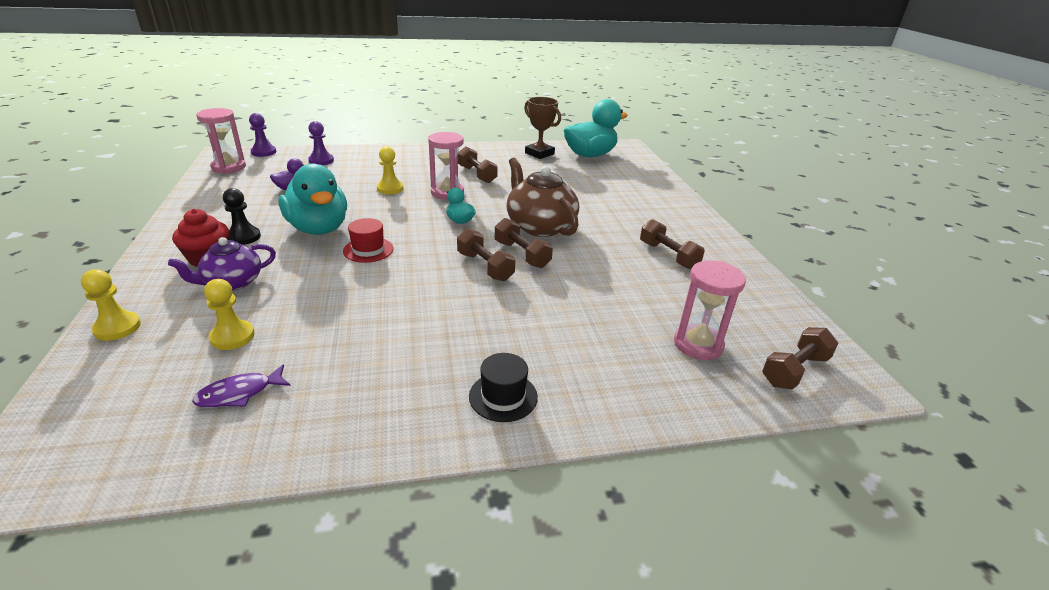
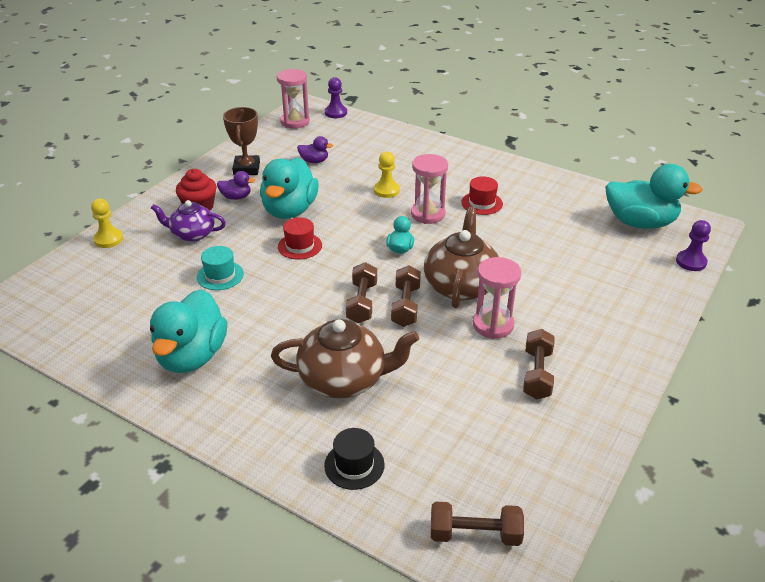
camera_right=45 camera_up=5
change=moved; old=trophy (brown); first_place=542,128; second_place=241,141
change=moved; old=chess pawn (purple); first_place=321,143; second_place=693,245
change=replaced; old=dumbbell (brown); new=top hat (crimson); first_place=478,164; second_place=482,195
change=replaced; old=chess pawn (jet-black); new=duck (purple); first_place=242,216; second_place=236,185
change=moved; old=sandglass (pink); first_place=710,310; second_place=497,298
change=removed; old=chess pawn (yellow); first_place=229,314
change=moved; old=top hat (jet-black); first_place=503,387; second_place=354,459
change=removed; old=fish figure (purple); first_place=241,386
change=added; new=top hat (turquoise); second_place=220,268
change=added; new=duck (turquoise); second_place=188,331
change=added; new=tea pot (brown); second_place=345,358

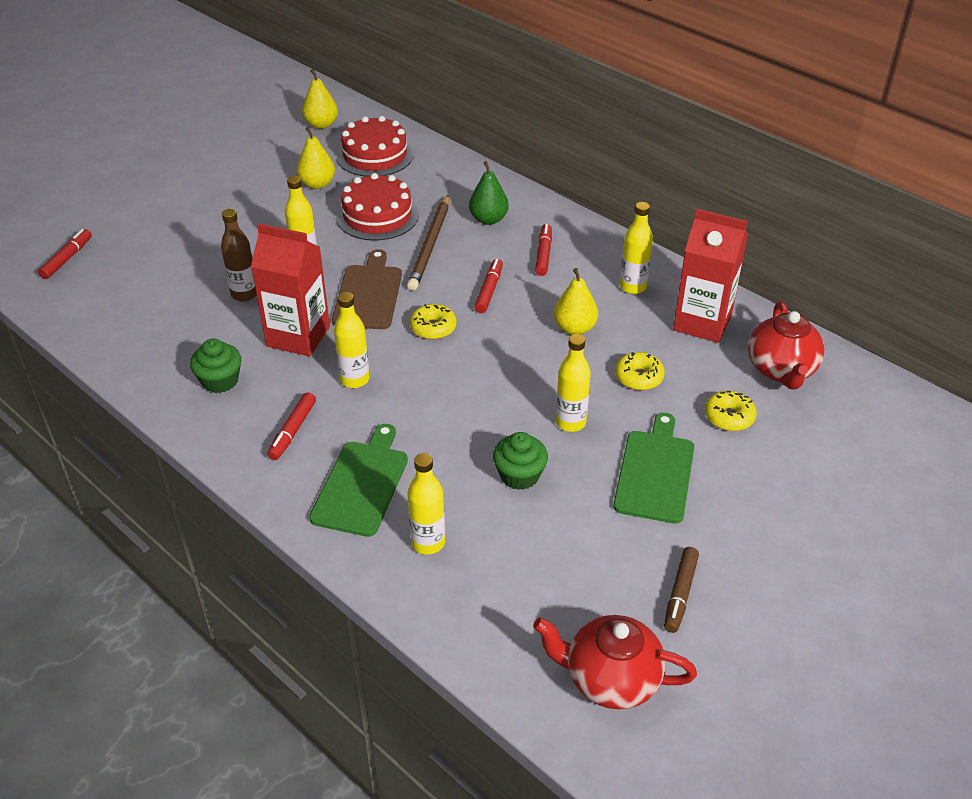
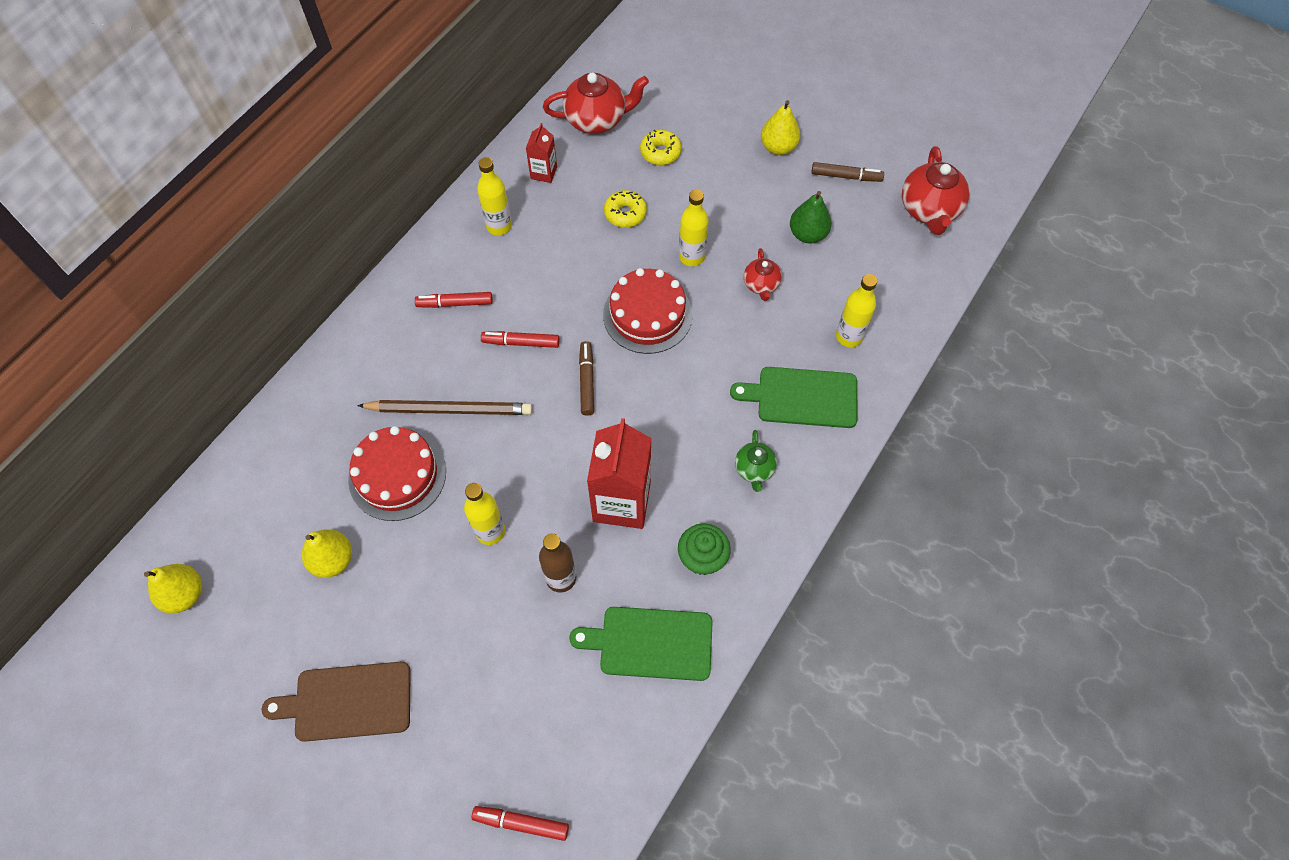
camera_right=-100 camera_up=20
change=moved; old=layer cake (crimson); first_place=375,146; second_place=648,311
change=moved; old=pear fruit (emerald); first_place=489,193; second_place=811,217
change=resized; old=carton (crimson); first_place=710,276; second_place=541,153; factor=0.5
change=moved; old=chopping board (brown); first_place=367,289; second_place=336,702
change=moved; old=pear fruit (yellow); first_place=576,301; second_place=780,127
change=removed; old=drink bottle (yellow); first_place=352,340
change=replaced; old=glazed donut (yellow); new=marker (brown); first_place=433,322; second_place=586,378
change=replaced; old=marker (crimson); new=tea pot (emerald); first_place=291,426; second_place=756,461
change=moved; old=chopping board (emerald); first_place=653,468; second_place=640,644
change=replaced; old=fairy cake (emerald); new=tea pot (crimson); first_place=520,461; second_place=763,274

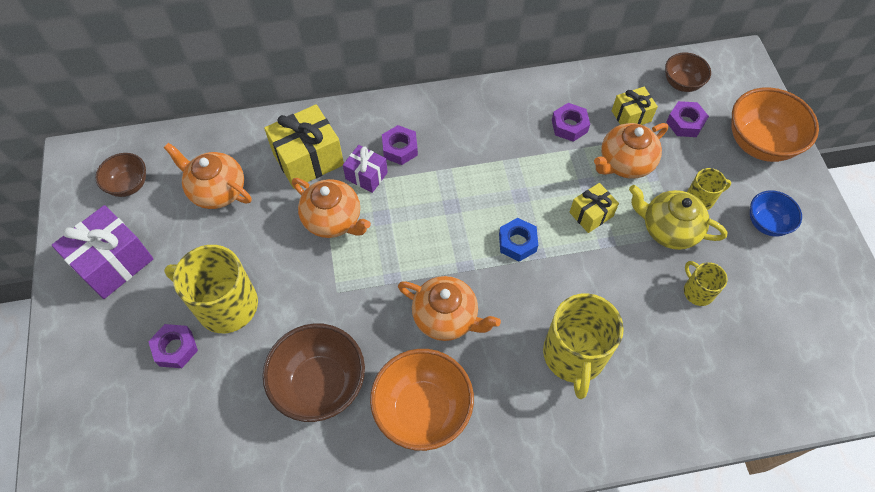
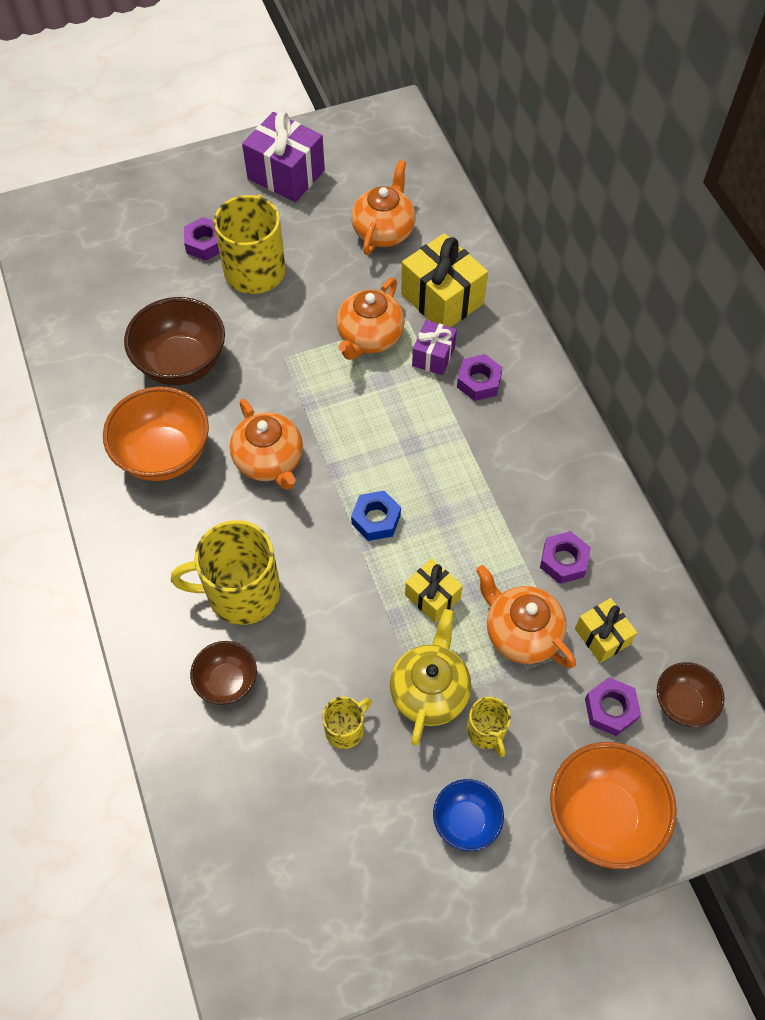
camera_right=80 camera_up=0
change=moved; old=bowl (brown); first_place=120,175; second_place=223,673
change=turned; old=tea pot (bright orange); first_place=449,308; second_place=266,444; degrees=-45

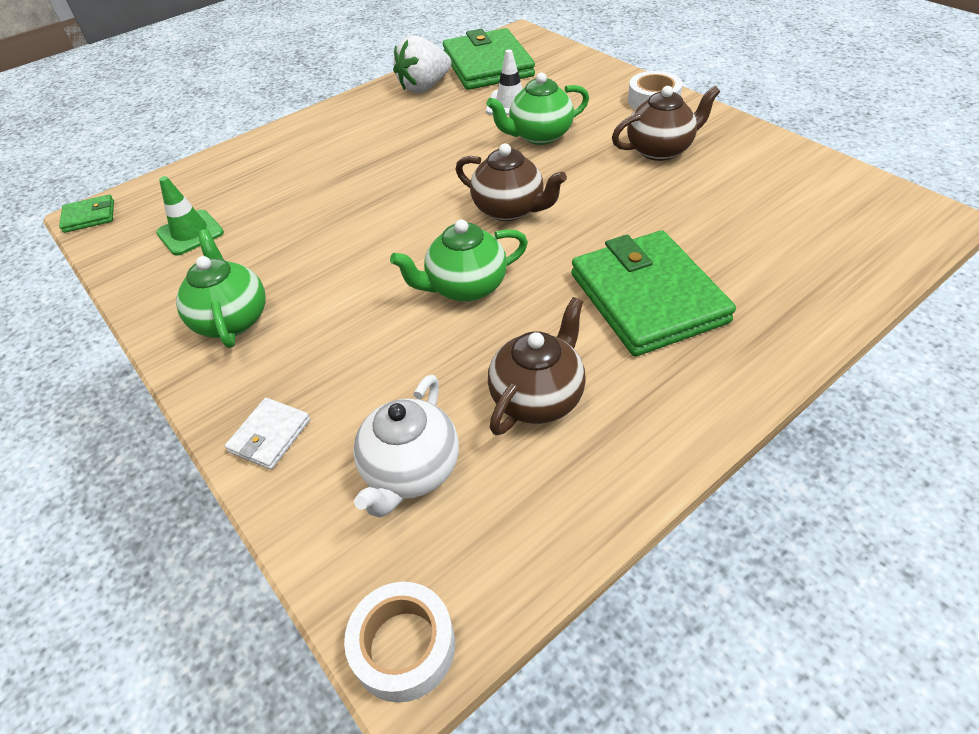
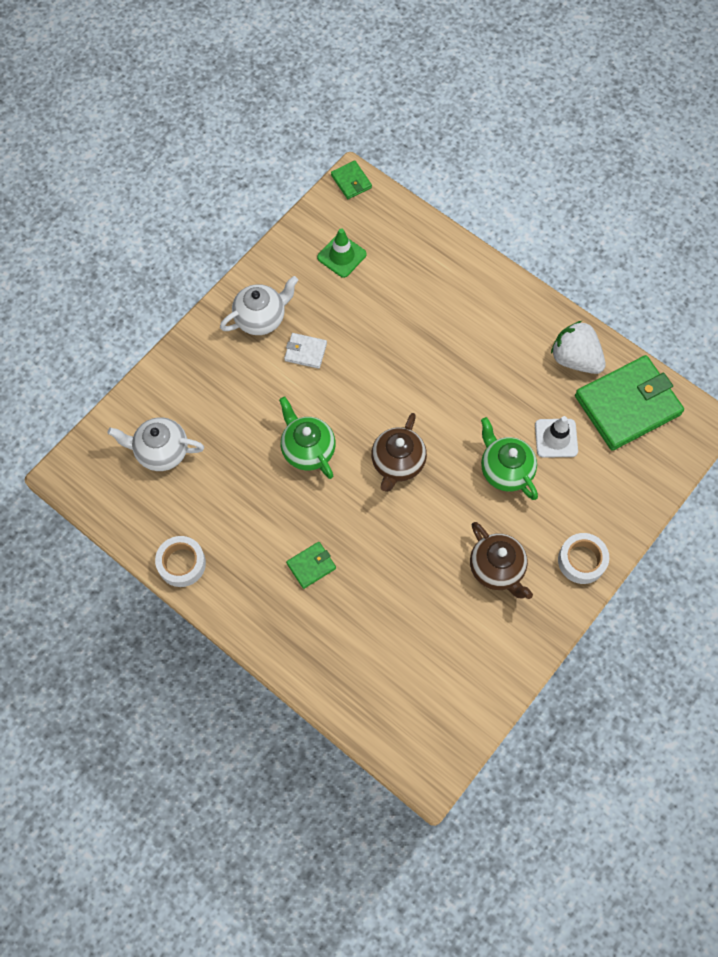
camera_right=75 camera_up=20
change=recoloured; old=tea pot (emerald); new=tea pot (white); first_place=221,288; second_place=259,305
change=resized; old=card wallet (emerald); first_place=653,293; second_place=311,565; factor=0.44
change=removed; old=tea pot (brown); first_place=537,366
change=moved; old=card wallet (white); first_place=267,434; second_place=305,351
change=moved; old=sticky tape (white); first_place=399,642; second_place=180,561

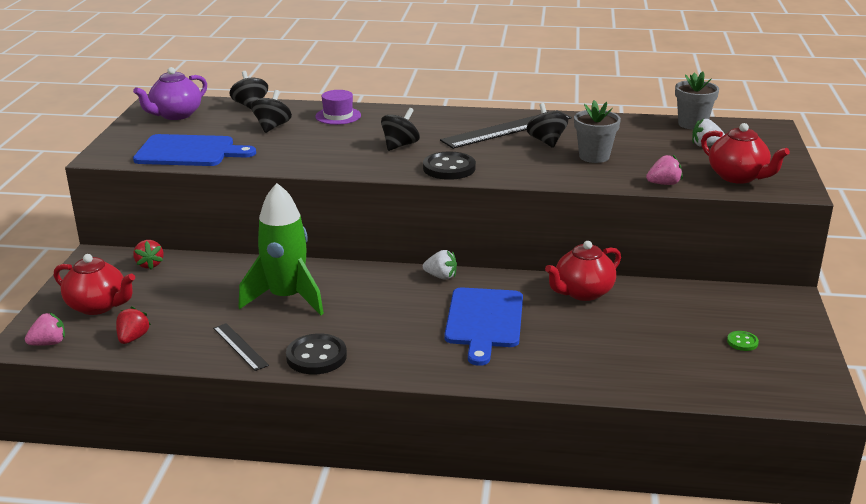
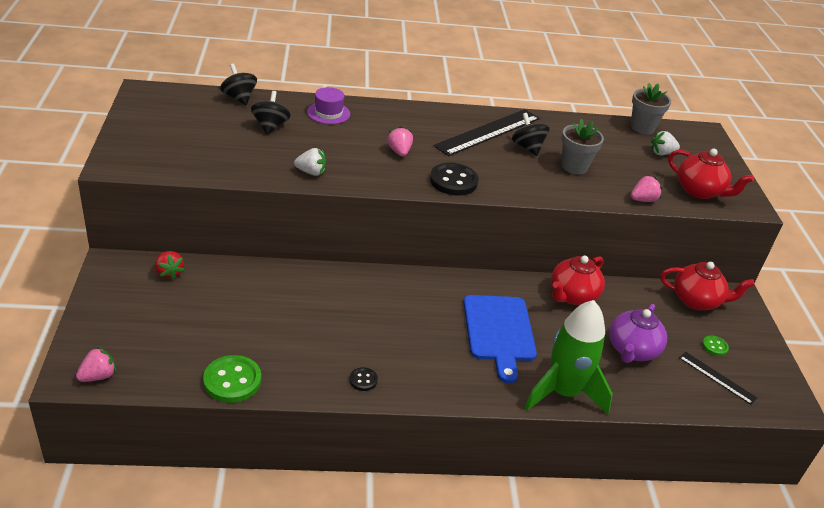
camera_right=-15 camera_up=10
change=moved; old=tea pot (purple); first_place=170,93; second_place=638,333
change=replaced; old=toy top (jet-black); new=berry (pink); first_place=400,129; second_place=400,141
change=removed; old=chopping board (cobalt); first_place=194,150
change=moved; old=rocket (emerald); first_place=281,249; second_place=569,357
change=moved; old=berry (white); first_place=440,265; second_place=310,162
change=moved; old=tea pot (crimson); first_place=94,284; second_place=707,286
change=removed; old=berry (crimson); first_place=133,325
change=moved; old=ruler (jet-black); first_place=241,347; second_place=718,378
change=resized; old=shirt button (jet-black); first_place=316,354; second_place=363,379; factor=0.51
change=added; new=shirt button (emerald); second_place=232,379

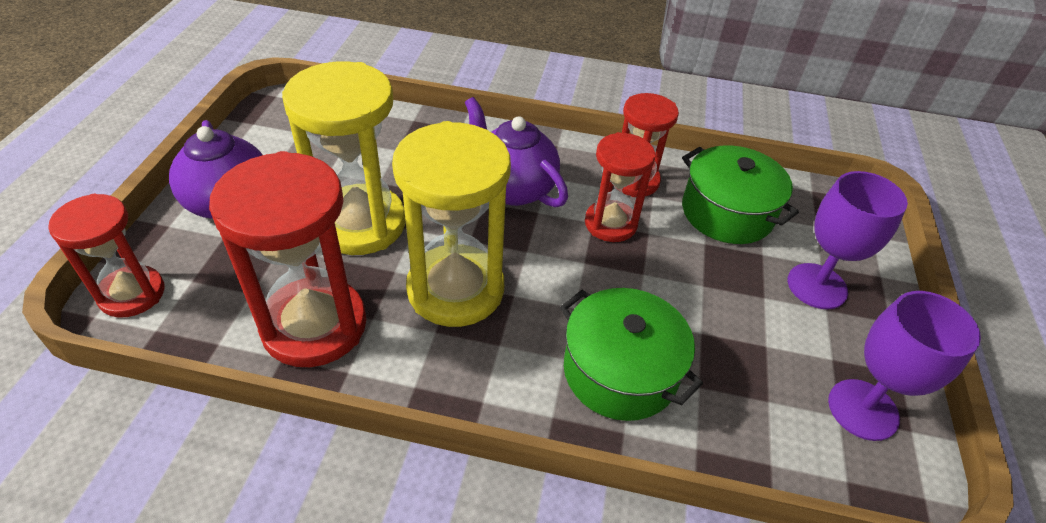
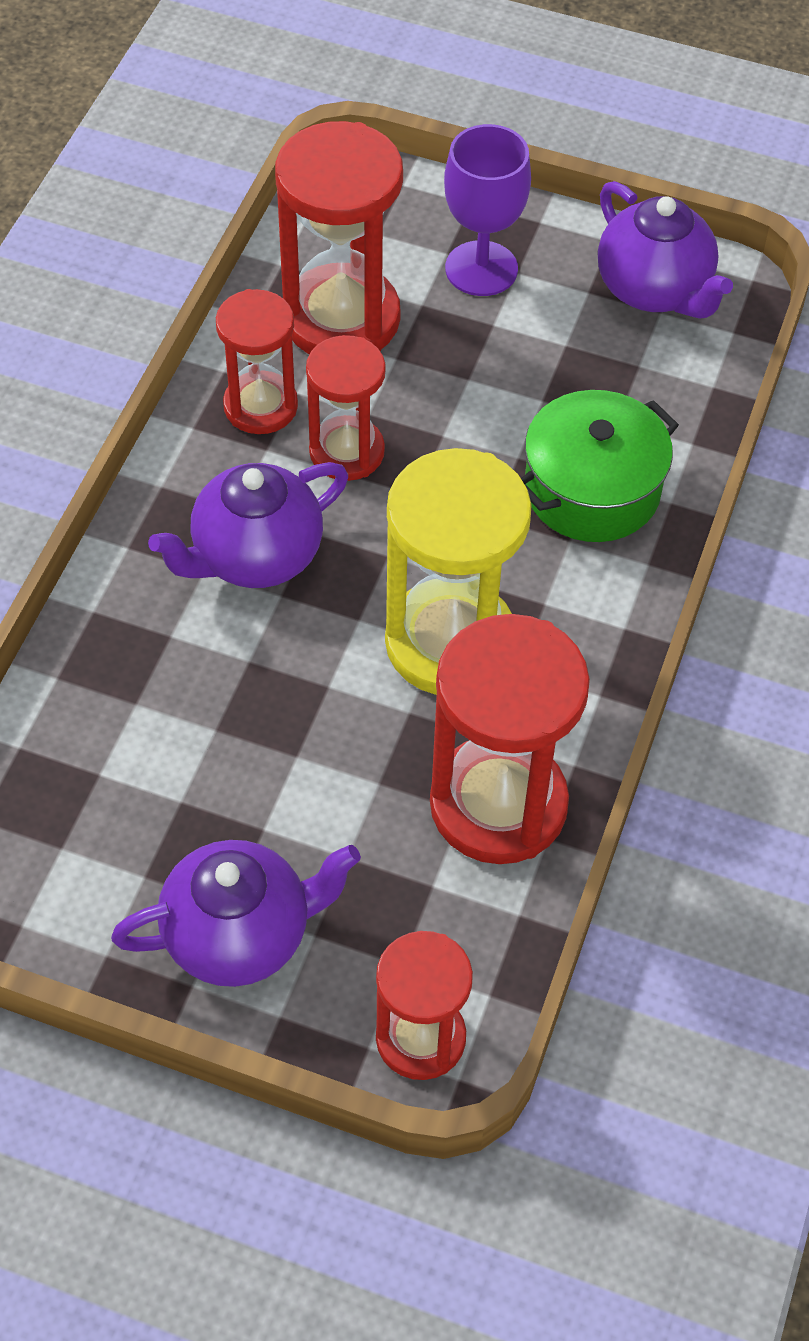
camera_right=-80 camera_up=10
change=removed; old=sandglass (yellow); first_place=343,158
change=replaced; old=stockpot (emerald); new=sandglass (crimson); first_place=740,194; second_place=339,237
change=replaced; old=chalice (purple); new=tea pot (purple); first_place=904,366; second_place=665,250

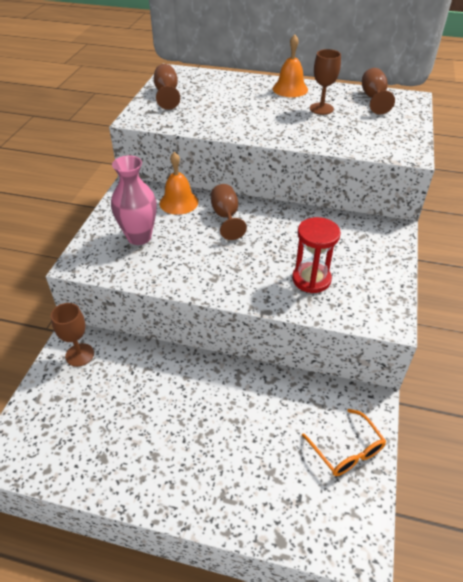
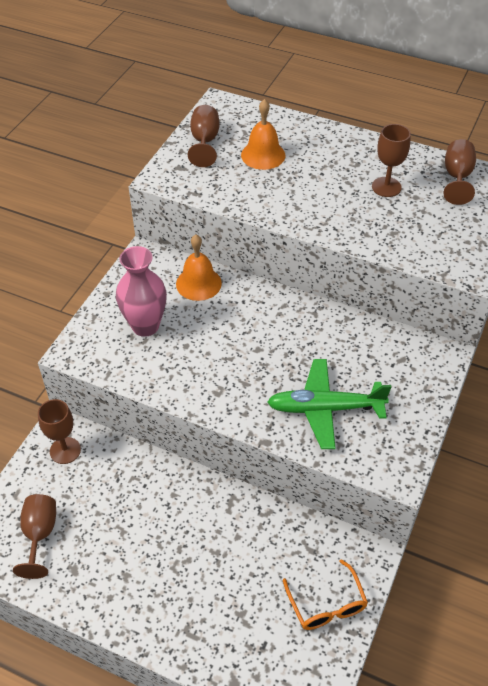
camera_right=10 camera_up=5
change=moved; old=school bell (bright orange); first_place=290,66; second_place=263,134
change=moved; old=chalice (brown); first_place=229,212; second_place=34,536
change=replaced; old=sandglass (crimson); new=toy plane (emerald); first_place=316,255; second_place=329,404

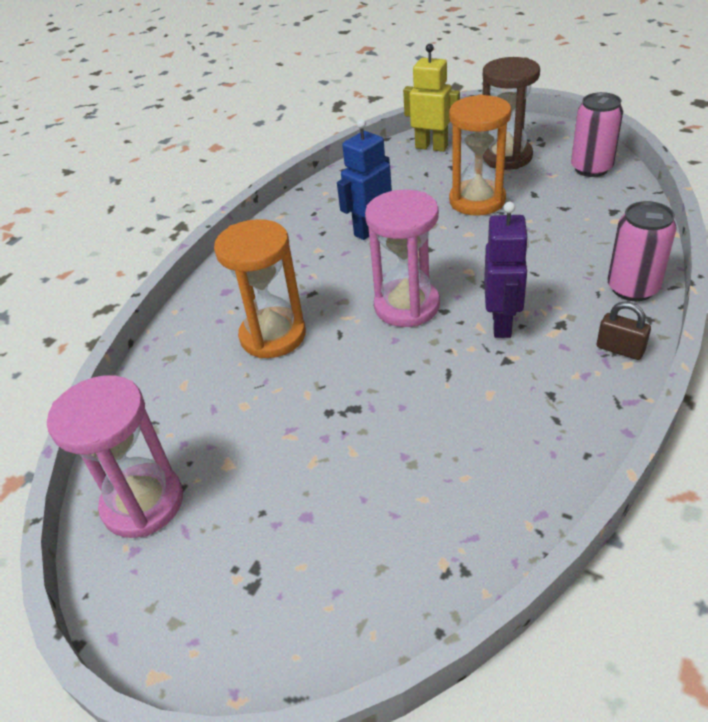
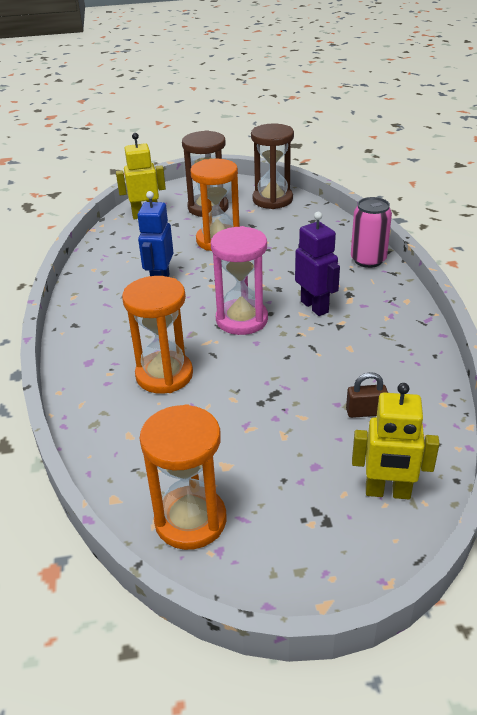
camera_right=-40 camera_up=-5
change=replaced; old=tin (pink); new=sandglass (brown); first_place=597,134; second_place=272,166
change=moved; old=small lock (brown); first_place=624,331; second_place=367,395
change=recoloured; old=sandglass (pink); new=sandglass (bright orange); first_place=115,456; second_place=183,477
change=added; new=toy robot (yellow); second_place=395,441

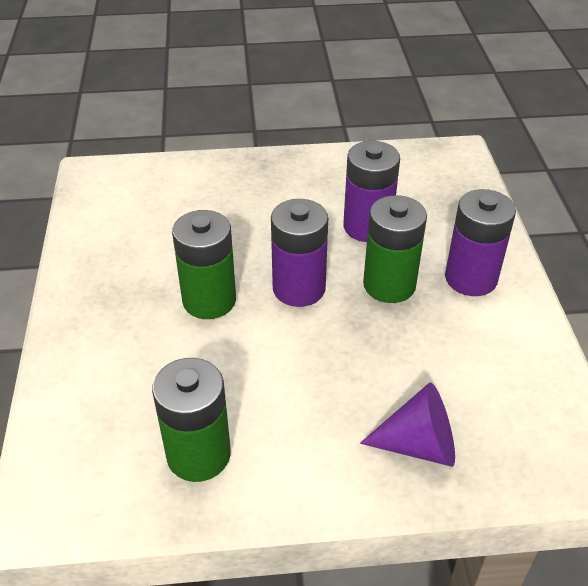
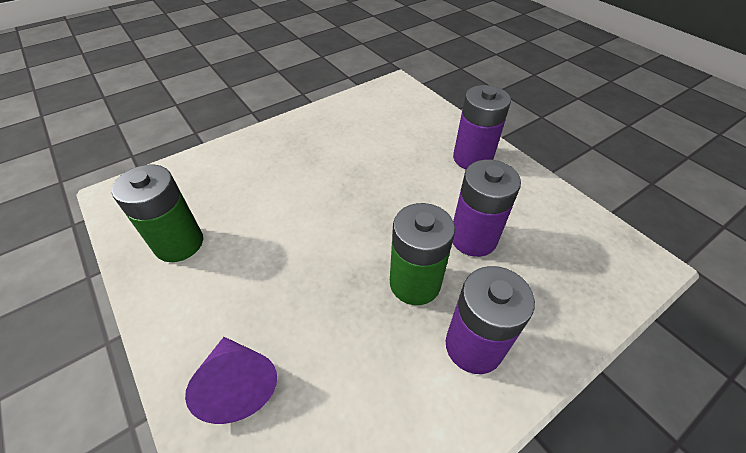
camera_right=60 camera_up=5
change=moved; old=power cell (purple); first_place=299,253; second_place=482,127
change=removed; old=power cell (emerald); first_place=204,264

